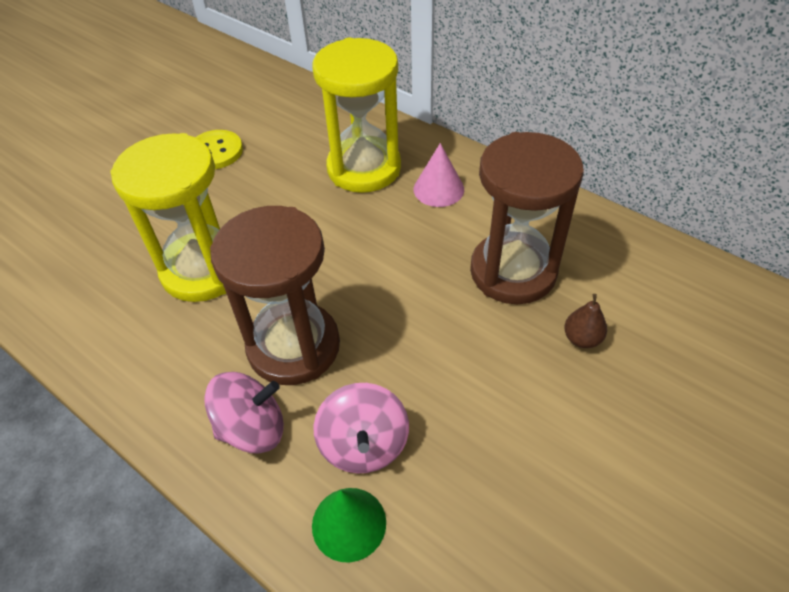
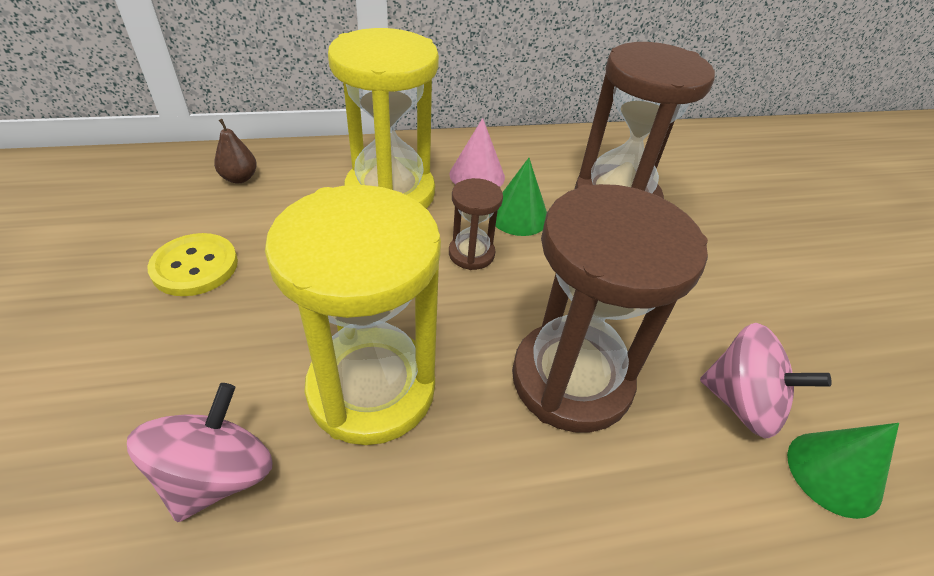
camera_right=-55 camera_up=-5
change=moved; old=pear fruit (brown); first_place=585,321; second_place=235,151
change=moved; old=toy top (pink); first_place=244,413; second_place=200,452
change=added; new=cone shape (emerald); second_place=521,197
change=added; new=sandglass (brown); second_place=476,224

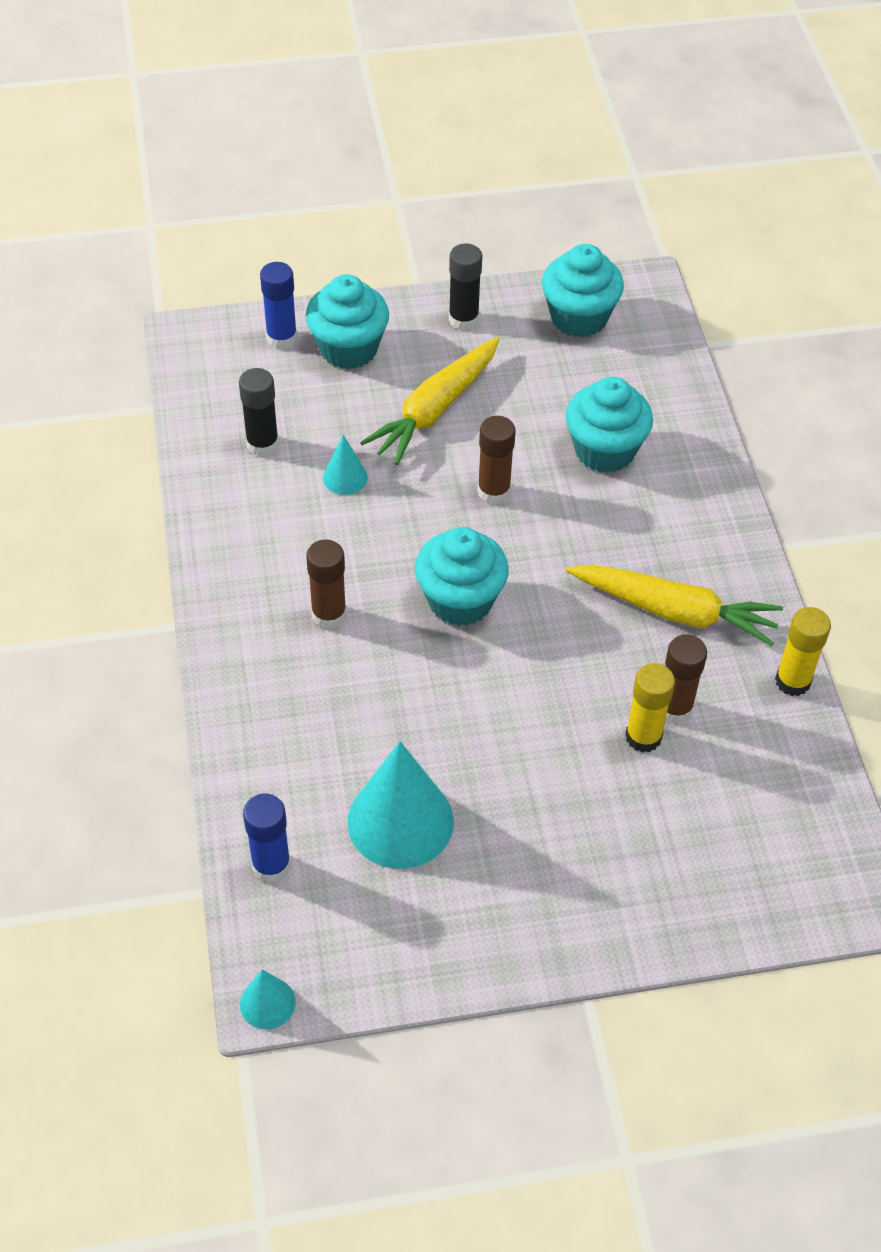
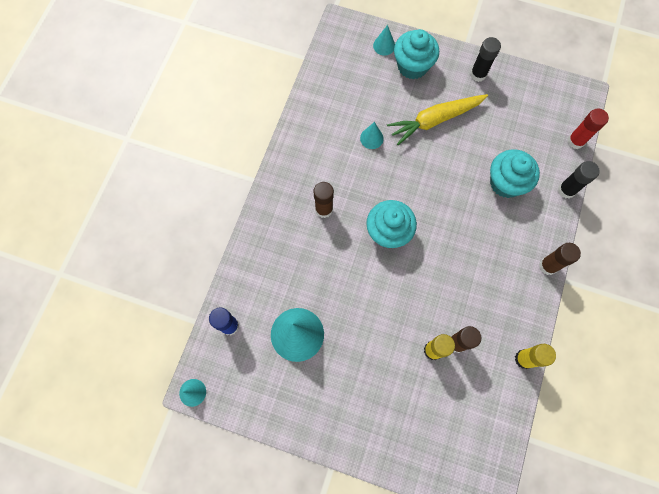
camera_right=30 camera_up=20
change=removed; old=fairy cake (turquoise); first_place=583,291
change=replaced; old=glue stick (cobalt); new=cone shape (turquoise); first_place=278,305; second_place=384,40
change=moved; old=glue stick (jet-black); first_place=259,412; second_place=579,180
change=moved; old=glue stick (brown); first_place=497,460; second_place=560,259
change=removed; old=toy carrot (yellow); first_place=674,605
change=added; new=glue stick (crimson); second_place=588,129

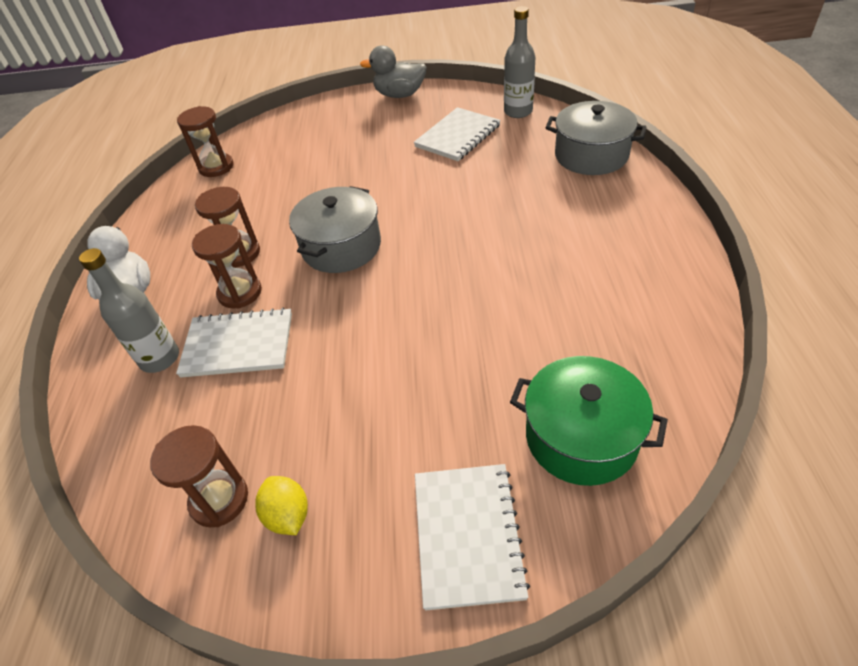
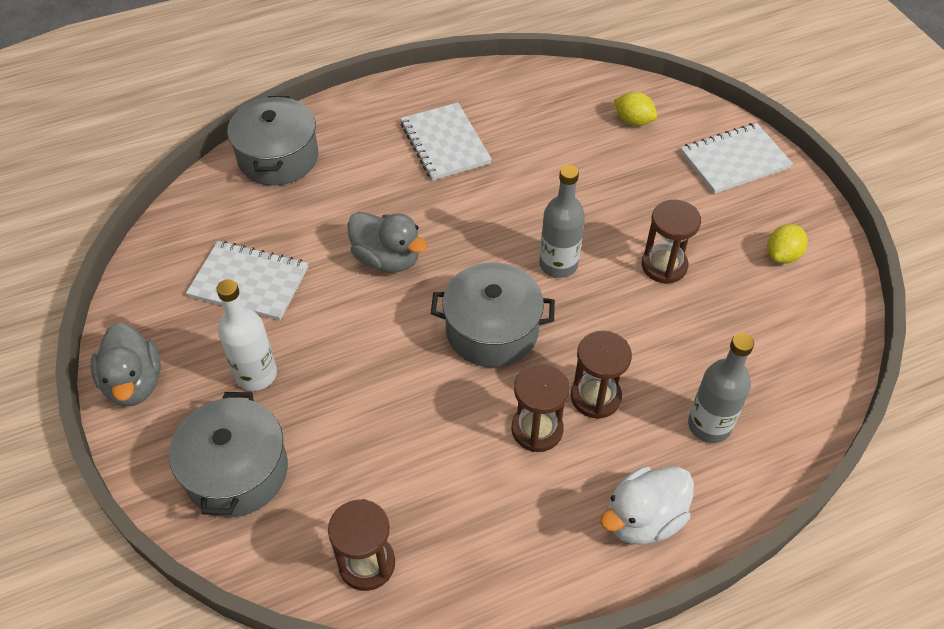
camera_right=-115 camera_up=5
change=moved; old=drink bottle (ash-grey); first_place=519,62; second_place=562,221
change=moved; old=exercise book (white); first_place=234,343; second_place=446,141
change=replaced; old=stockpot (emerald); new=toy lemon (yellow); first_place=589,421; second_place=635,109
change=moved; old=sandglass (brown); first_place=199,476; second_place=671,241
change=added; new=duck (ash-grey); second_place=387,242
change=added; new=drink bottle (white); second_place=246,335
change=added; new=stockpot (ash-grey); second_place=228,454

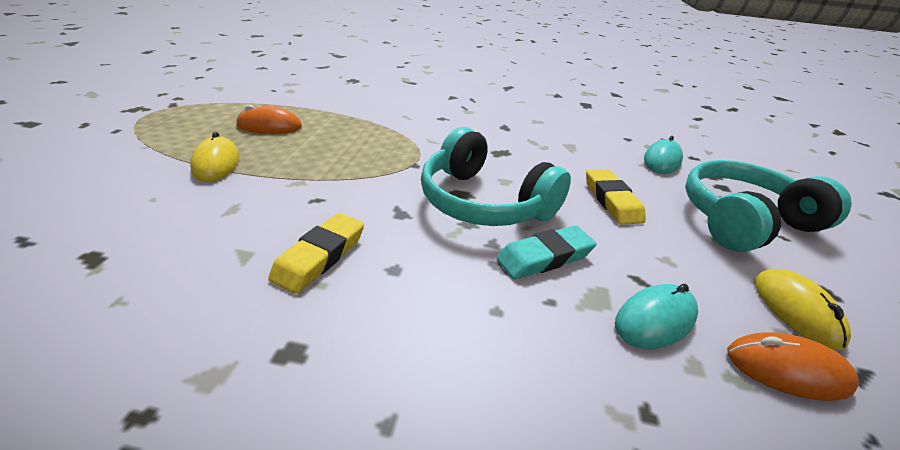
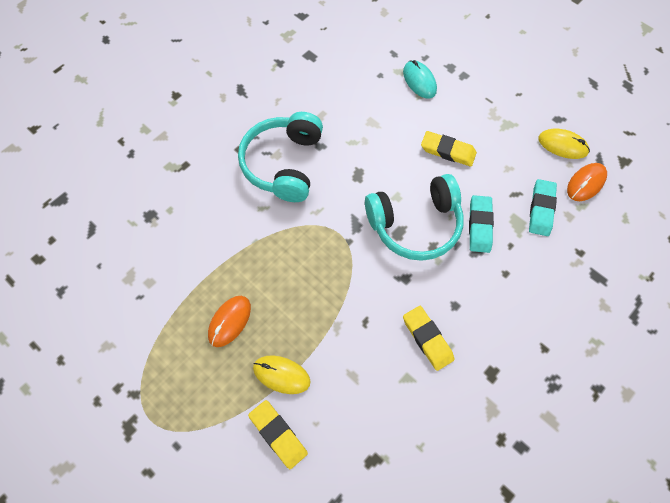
camera_right=-55 camera_up=30
change=moved; old=headset (turquoise); first_place=768,206; second_place=280,157
change=replaced; old=PC mouse (turquoise); new=eraser (turquoise); first_place=656,316; second_place=543,207
change=added; new=eraser (yellow); second_place=278,434

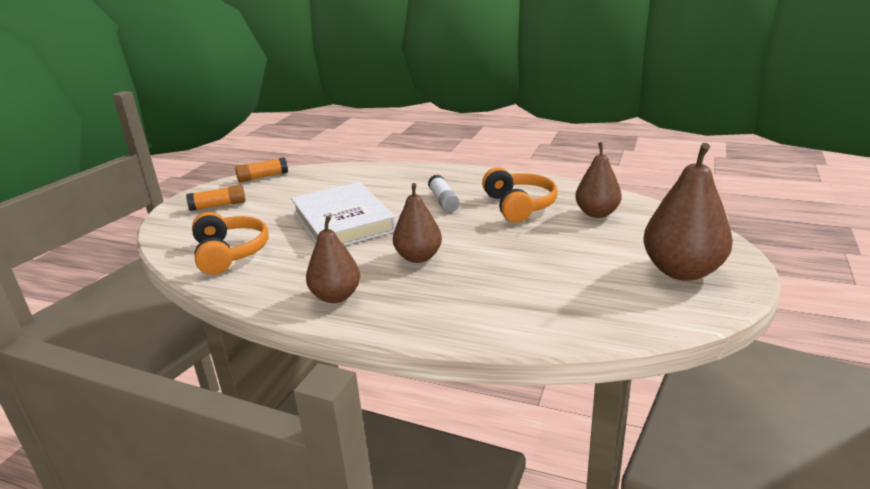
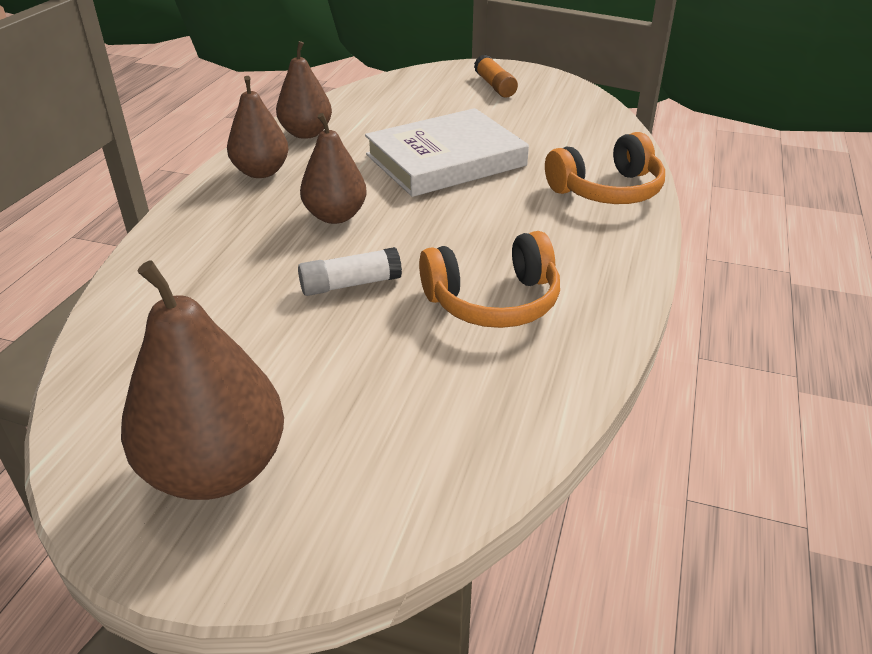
camera_right=85 camera_up=10
change=moved; old=pear fruit (brown); first_place=598,180; second_place=304,90
change=removed; old=glue stick (bright orange); first_place=261,169
change=moved; old=glue stick (white); first_place=444,193; second_place=350,271
change=moved; old=headset (bright orange); first_place=230,243; second_place=605,168

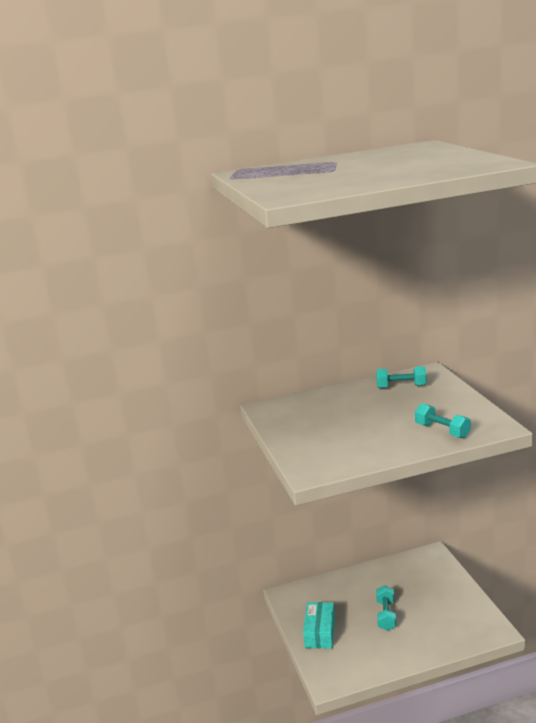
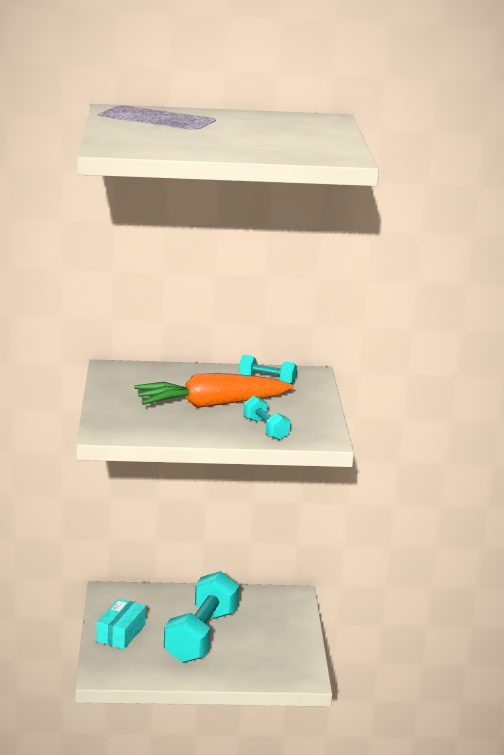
camera_right=10 camera_up=0
change=resized; old=dumbbell (turquoise); first_place=386,608; second_place=201,617; factor=2.05
change=added; new=toy carrot (bright orange); second_place=214,390

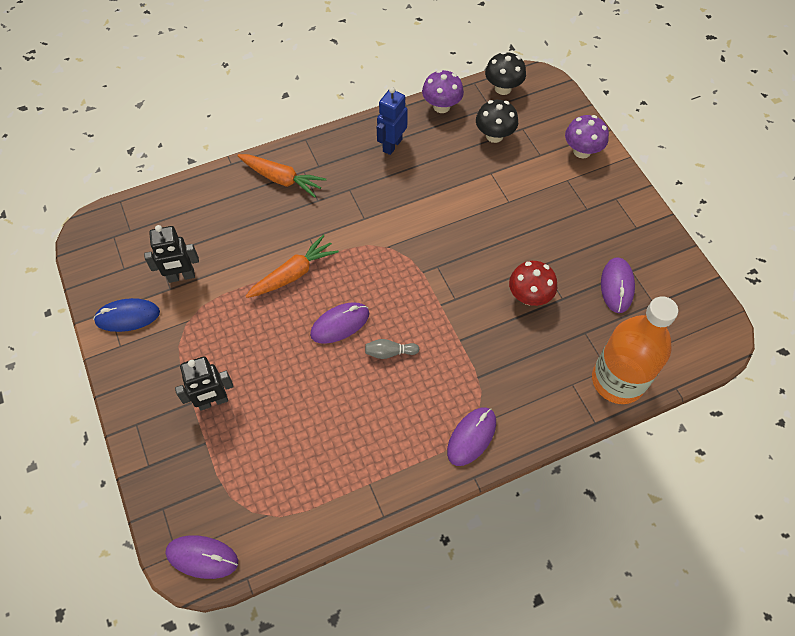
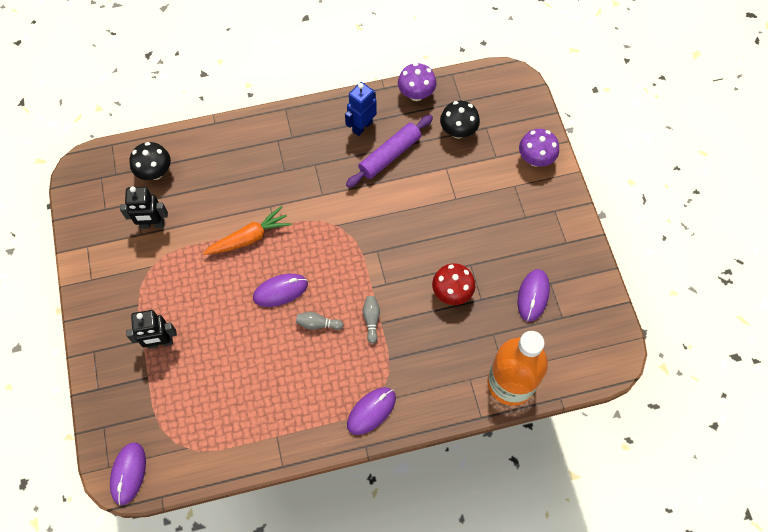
camera_right=10 camera_up=5
change=moved; old=fungus (jet-black); first_place=505,73; second_place=150,161
change=removed; old=toy carrot (bright orange); first_place=282,176
change=removed; old=PC mouse (cobalt); first_place=126,315
change=turned; old=PC mouse (purple); first_place=202,557; second_place=128,473; degrees=75
change=added; new=pastry roller (purple); second_place=389,151
change=added; new=tenpin (ash-grey); second_place=371,320

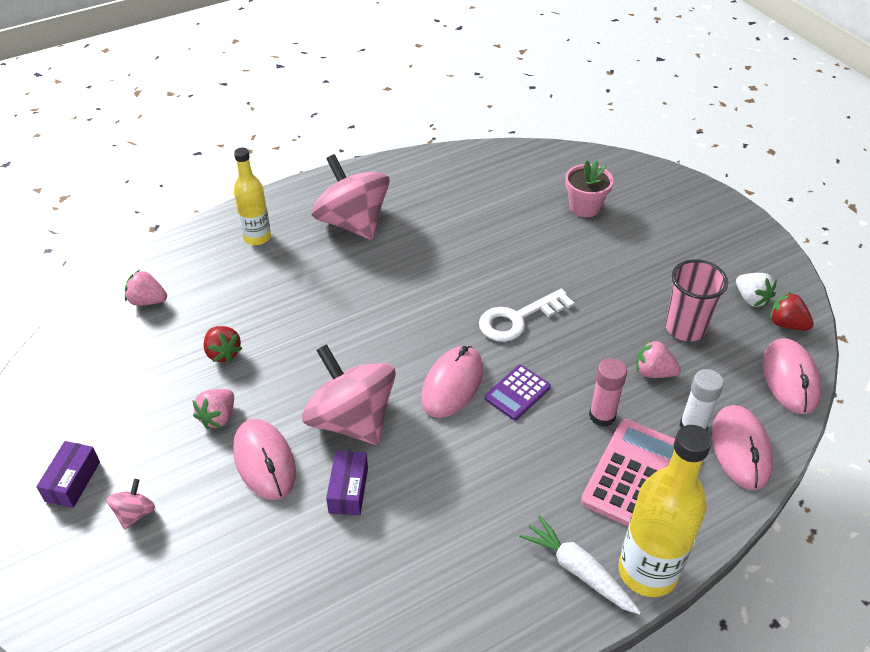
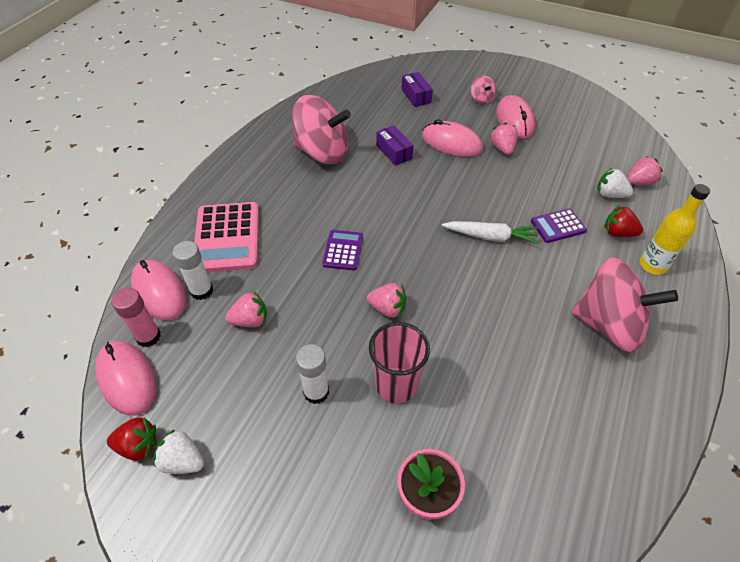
camera_right=145 camera_up=5
change=moved; old=tumbler (pink); first_place=696,300; second_place=399,362
change=replaced; old=key (white); new=berry (pink); first_place=526,315; second_place=386,300
change=moved; old=berry (crimson); first_place=223,344; second_place=623,221
change=moved; old=toy top (pink); first_place=349,394; second_place=321,129
change=moved; old=PC mouse (pink); first_place=452,382; second_place=515,117
change=moved; old=glue stick (pink); first_place=608,392; second_place=136,317
change=removed; old=drink bottle (yellow); first_place=665,511
change=moved; old=parcel (purple); first_place=68,474; second_place=417,89
change=moved; old=toy carrot (white); first_place=580,565; second_place=490,232
change=added; new=berry (white); second_place=615,183
change=added; new=pocket calculator (purple); second_place=559,226
change=added; new=glue stick (white); second_place=312,374

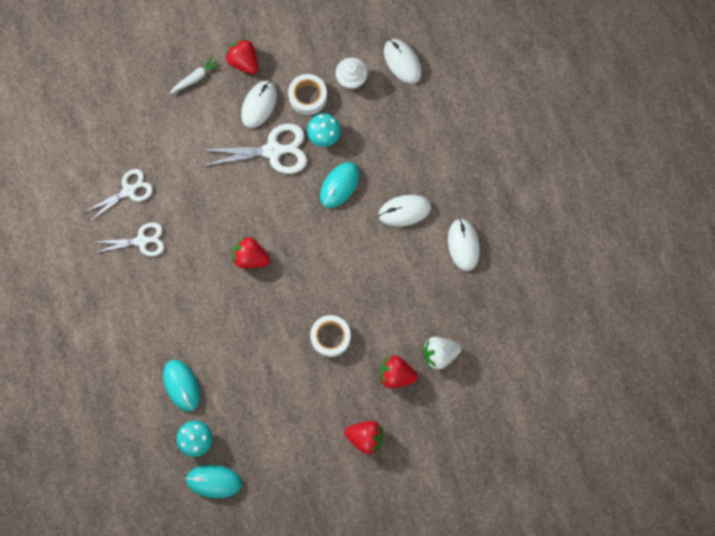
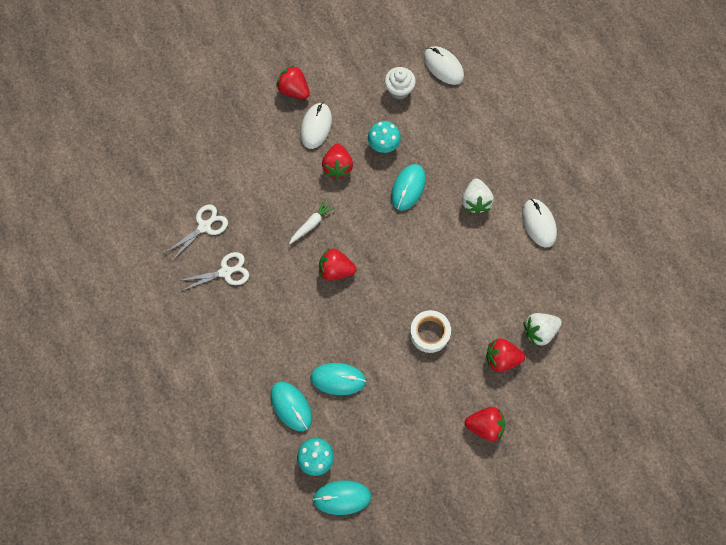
camera_right=-10 camera_up=-5
change=moved; old=toy carrot (white); first_place=195,75; second_place=312,222
change=removed; old=sticky tape (white); first_place=307,94
change=replaced; old=shears (white); new=berry (crimson); first_place=254,149; second_place=337,161
change=replaced; old=PC mouse (white); new=berry (white); first_place=405,210; second_place=478,196
change=added; new=PC mouse (turquoise); second_place=338,379

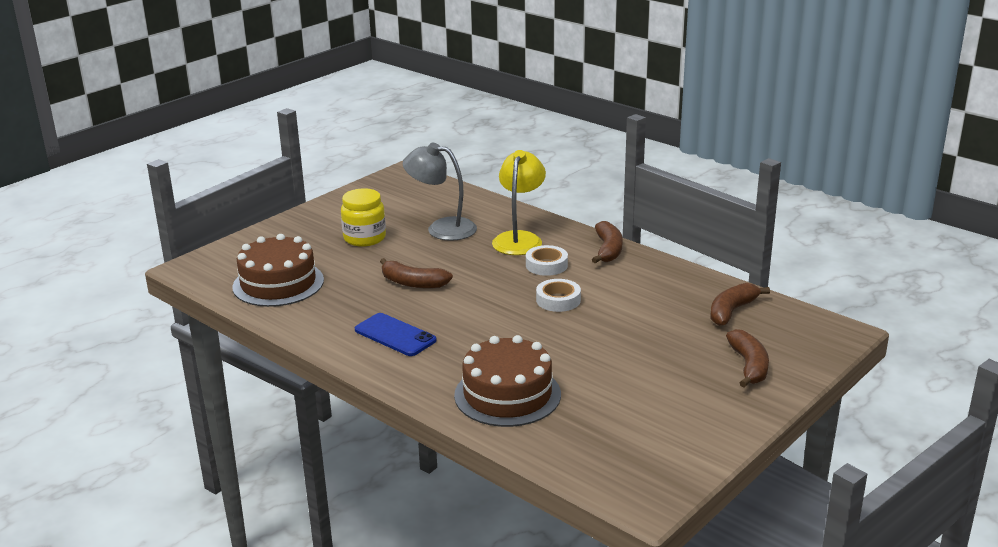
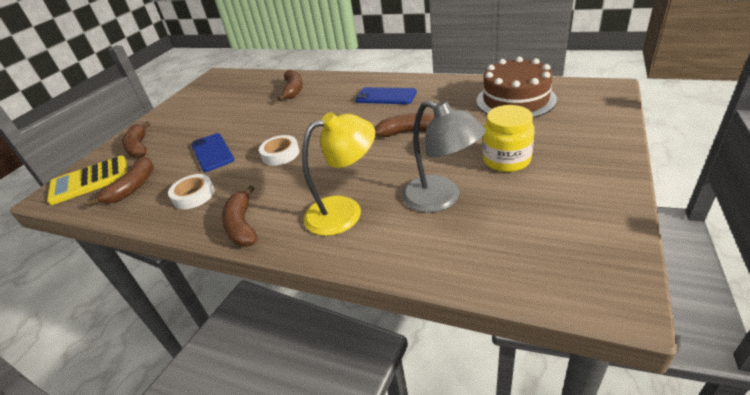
camera_right=165 camera_up=10
change=turned; old=lamp (ash-grey); first_place=440,191; second_place=444,156; degrees=45
change=turned; old=lamp (yellow); first_place=519,202; second_place=339,174; degrees=-105
change=moved; old=sticky tape (white); first_place=547,260; second_place=191,191
change=replaced; old=layer cake (brown); new=toy banana (brown); first_place=507,381; second_place=290,85
change=added; new=phone (cobalt); second_place=212,152
change=added; new=pocket calculator (yellow); second_place=87,180

